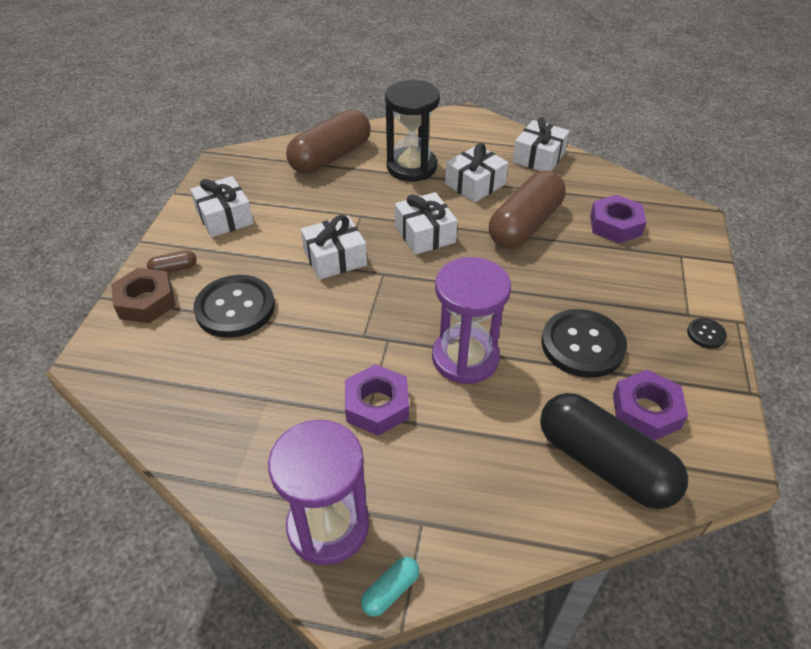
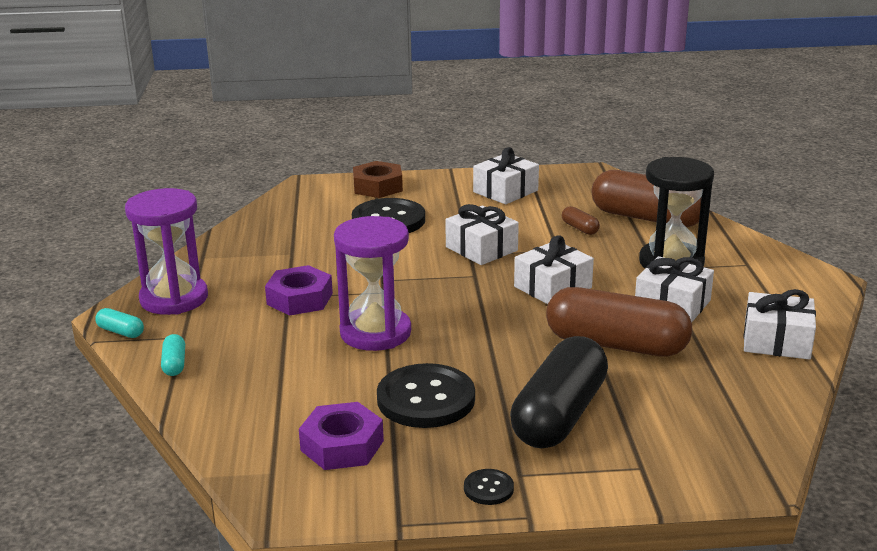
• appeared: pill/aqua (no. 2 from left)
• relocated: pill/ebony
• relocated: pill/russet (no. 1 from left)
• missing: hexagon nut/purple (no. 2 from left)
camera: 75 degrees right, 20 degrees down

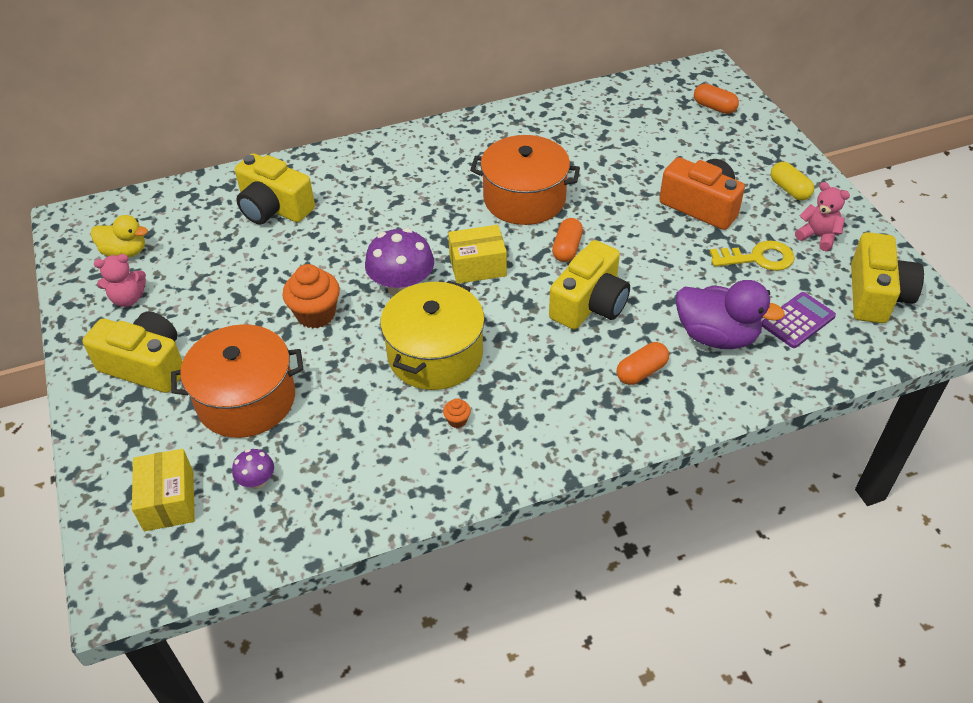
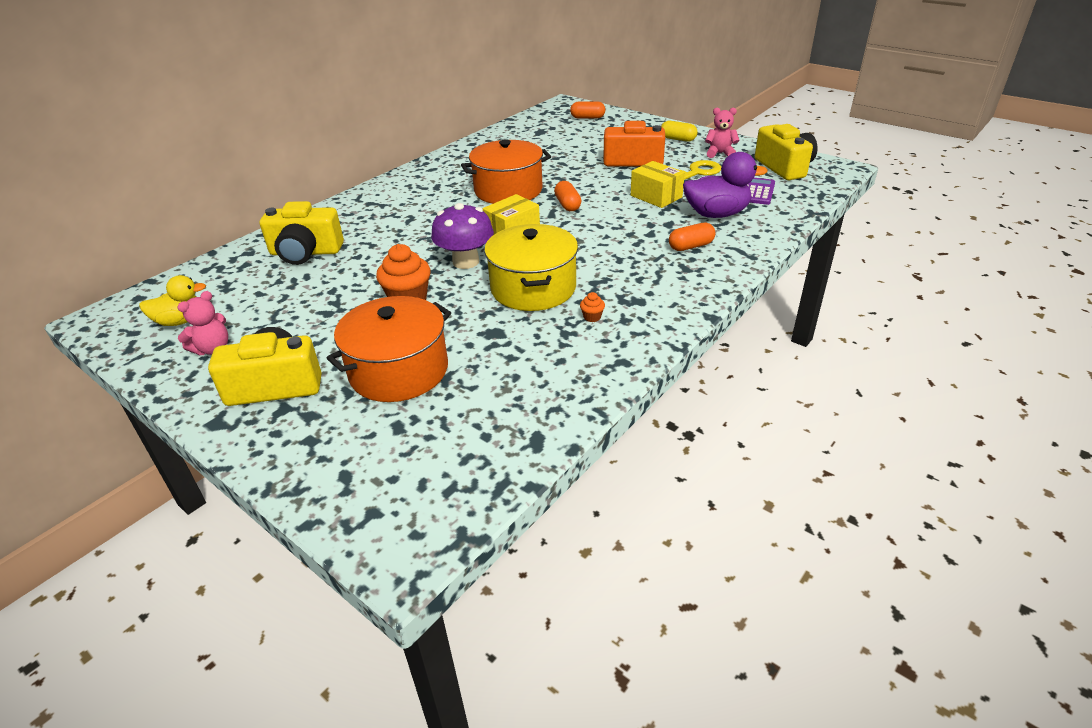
• relocated: package/yellow (no. 1 from left in the first image) to package/yellow (no. 2 from left)
• spun: pill/orange (no. 2 from left in the first image) 45 degrees clockwise
• missing: toadstool/purple (no. 1 from left)
• missing: photo camera/yellow (no. 3 from left)
camera: 30 degrees left, 10 degrees down

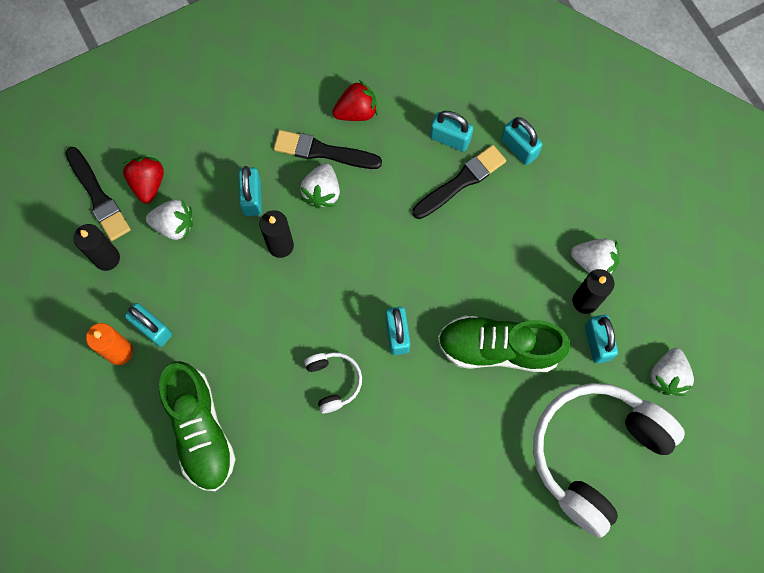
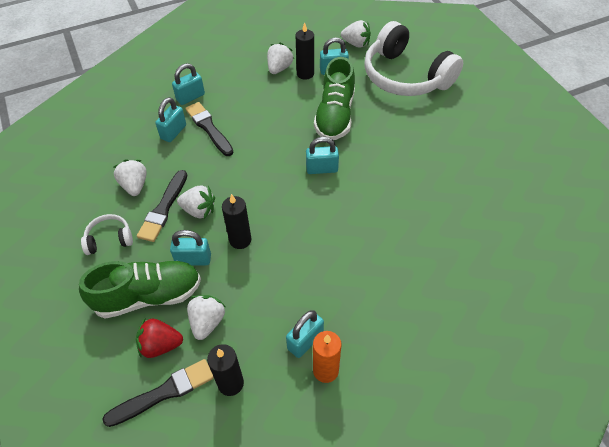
• relocated: shoe/emerald (no. 1 from left)
• relocated: headset/pure white (no. 1 from left)
• colour: berry/red (no. 2 from left) to berry/pure white (no. 1 from left)
camera: 85 degrees left, 20 degrees down

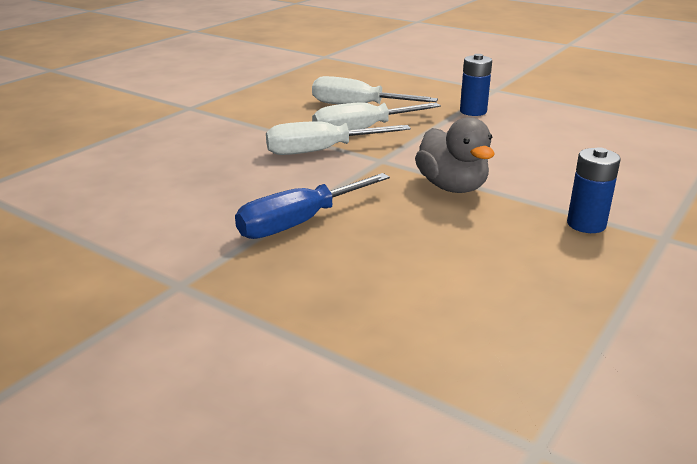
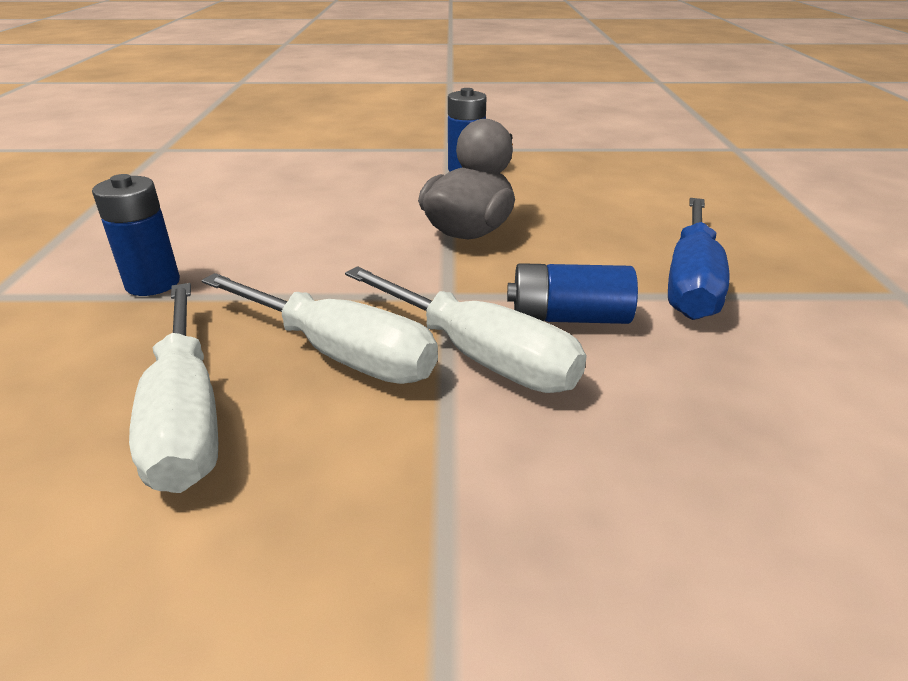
• appeared: AA battery/royal blue (no. 3 from left)
• spun: flat screwdriver/royal blue 90 degrees clockwise
camera: 125 degrees left, 5 degrees up

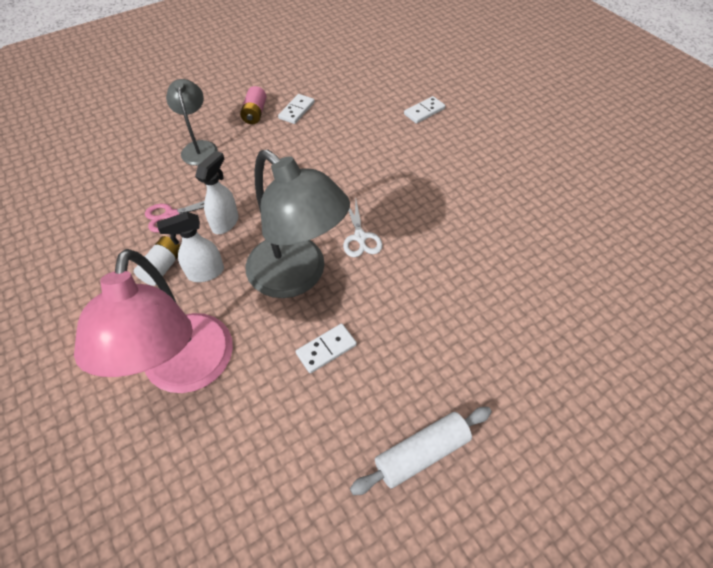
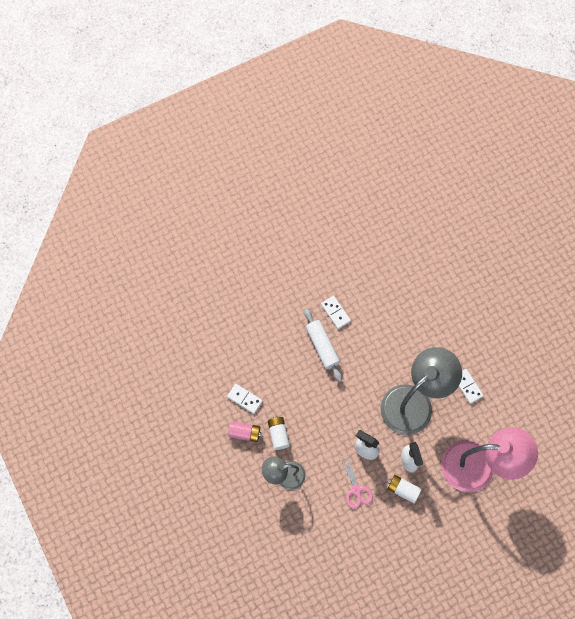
• appeared: AA battery/pure white (no. 1 from left)
• relocated: rolling pin/pure white
• relocated: domino tile/pure white (no. 3 from left in the first image) to domino tile/pure white (no. 2 from left)
• missing: shears/pure white
camera: 85 degrees left, 15 degrees up

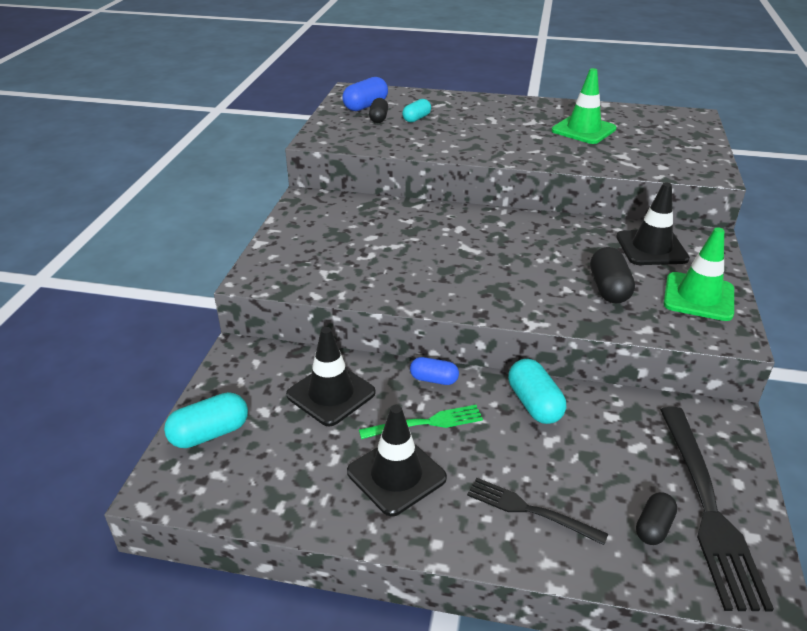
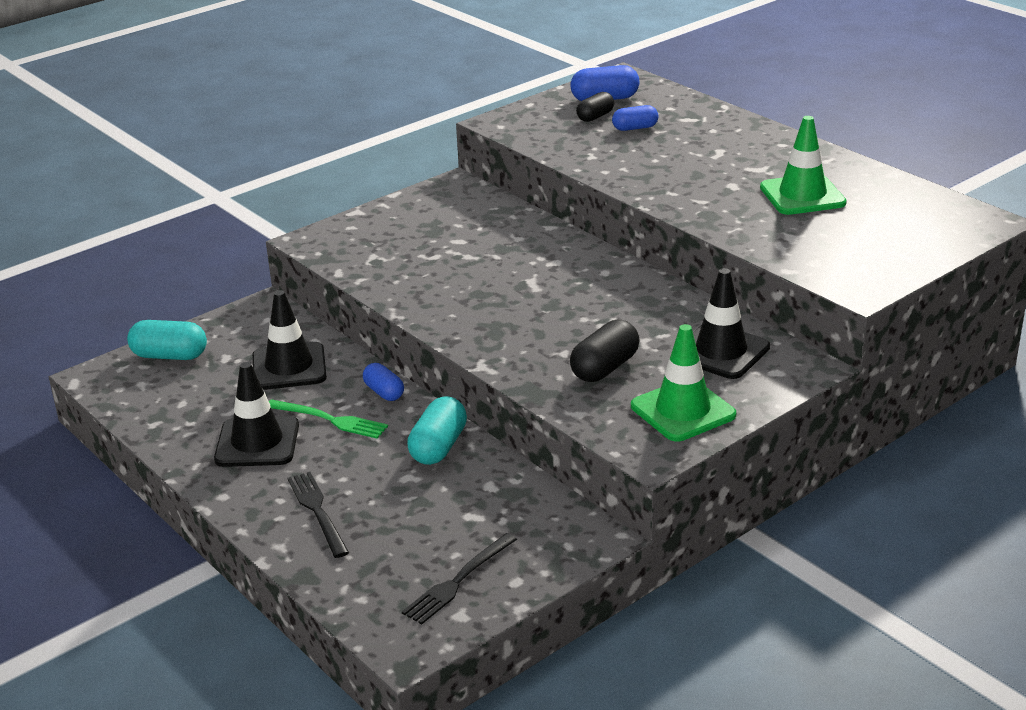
• size: fork/ebony (no. 2 from left) x0.57
• colour: pill/aqua (no. 2 from left) to pill/royal blue (no. 3 from left)
• missing: pill/ebony (no. 3 from left)
camera: 40 degrees right, 5 degrees down

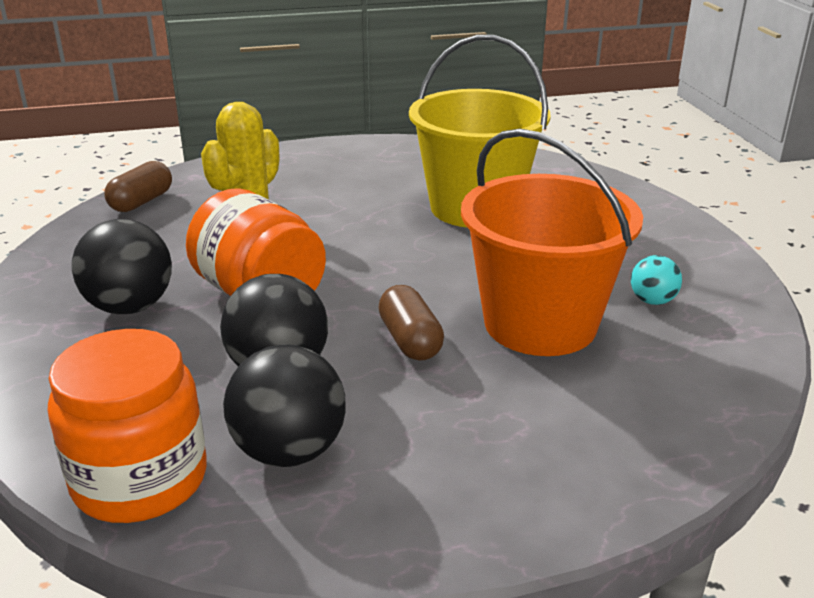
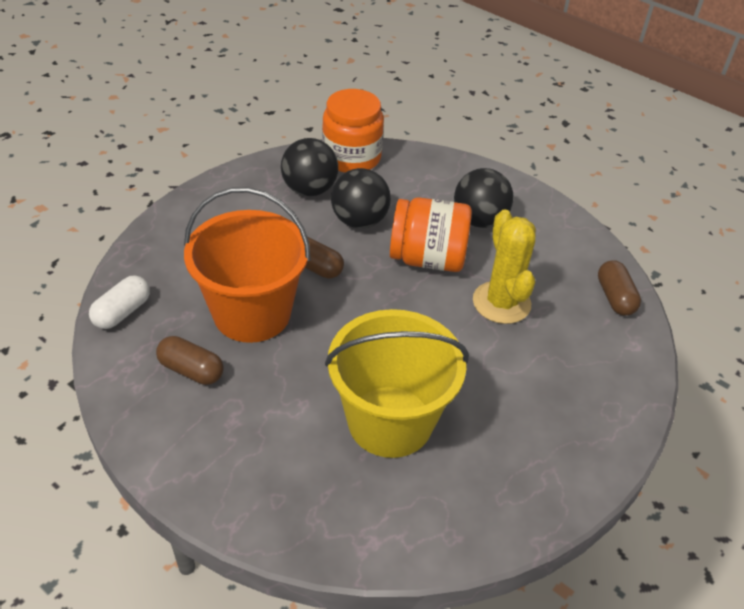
• appeared: pill/pure white
• exchanged: sphere/aqua to pill/russet (no. 1 from left)
camera: 140 degrees right, 15 degrees up

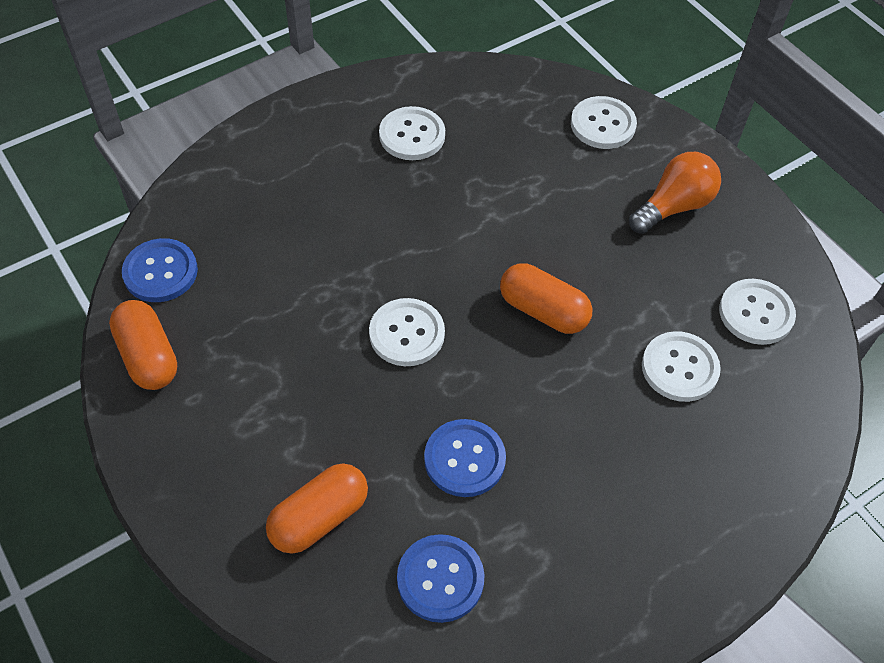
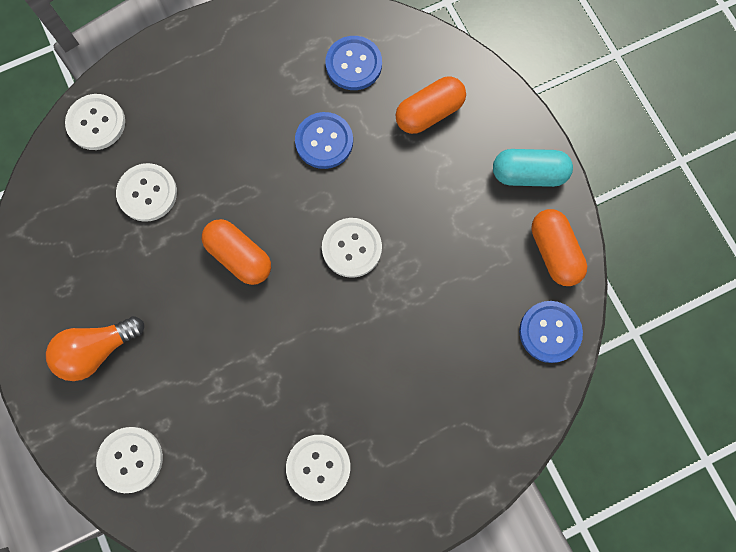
• relocated: shirt button/pure white (no. 5 from left in the first image) to shirt button/pure white (no. 1 from left)
• appeared: pill/aqua
camera: 170 degrees left, 20 degrees up

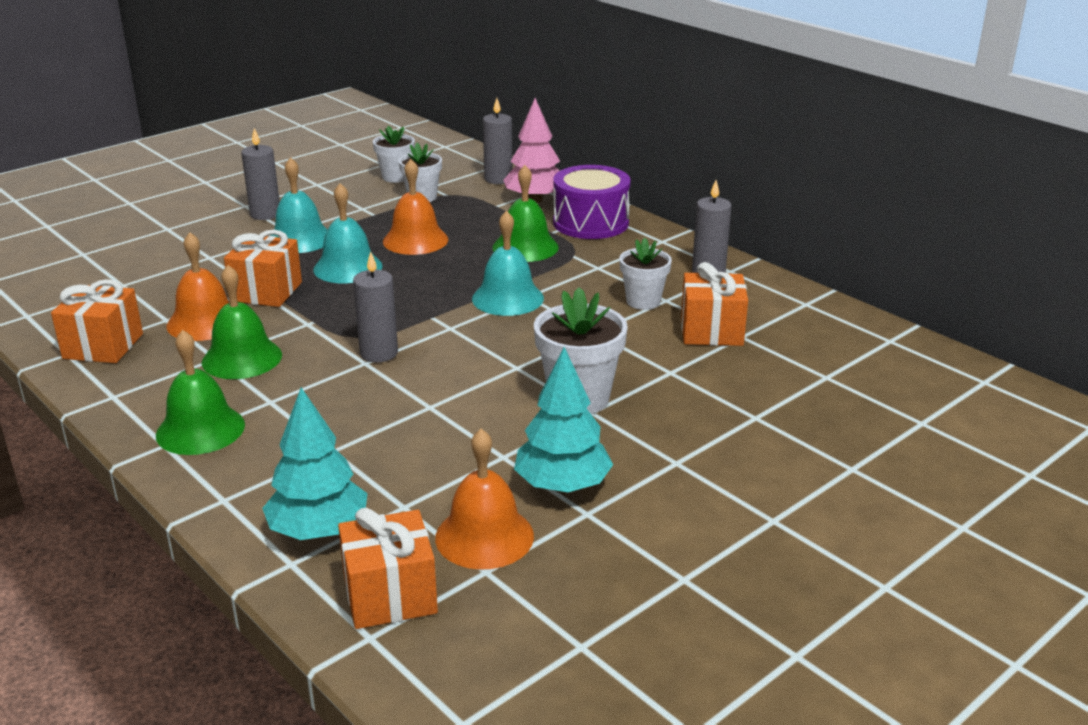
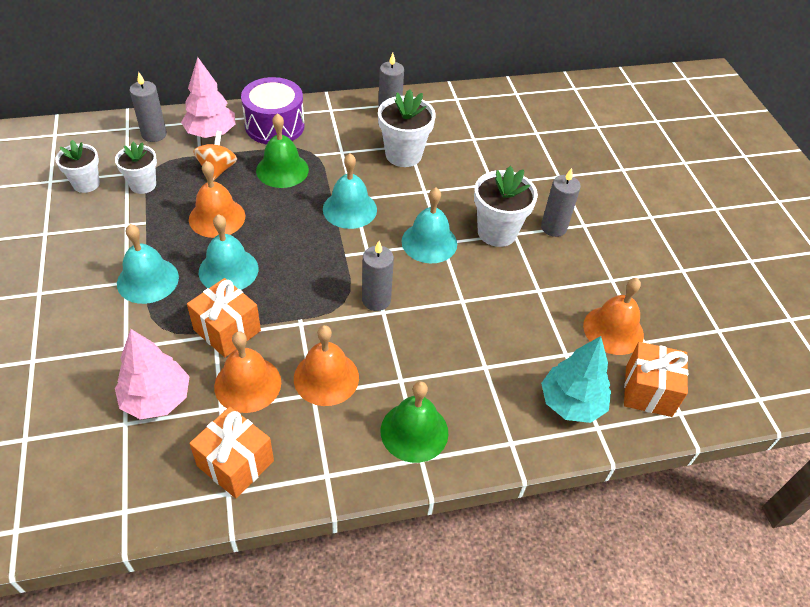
• appeared: toy tree/pink (no. 1 from left)
• appeared: spinning top/orange
• colour: bell/emerald (no. 2 from left) to bell/orange (no. 3 from left)
• size: potted plant/pure white (no. 4 from left in the first image) x1.54
• appeared: bell/aqua (no. 4 from left)
• relocated: candle/gray (no. 1 from left in the first image) to candle/gray (no. 4 from left)
• missing: toy tree/aqua (no. 2 from left)
• missing: gift/orange (no. 4 from left)
camera: 65 degrees left, 20 degrees up

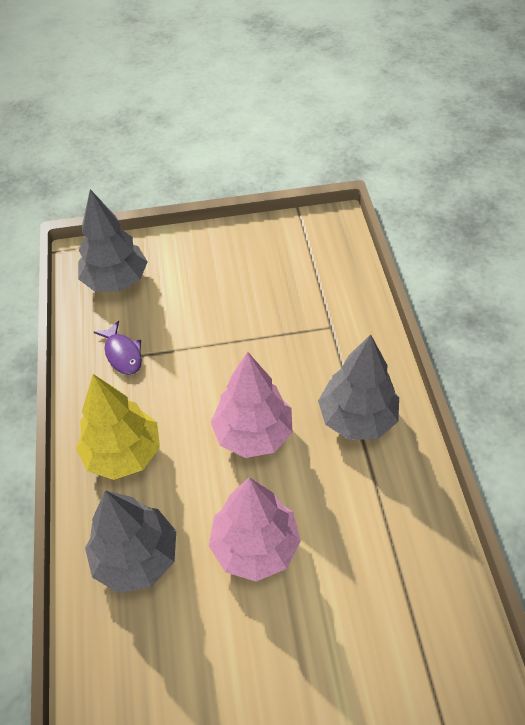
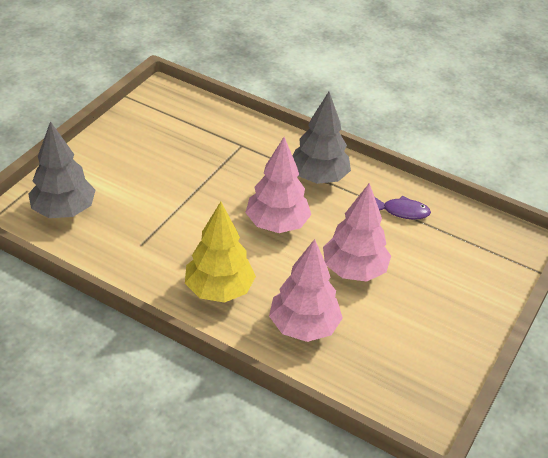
• colour: toy tree/gray (no. 2 from left) to toy tree/pink (no. 2 from left)
• relocated: fish/purple
camera: 55 degrees left, 10 degrees down

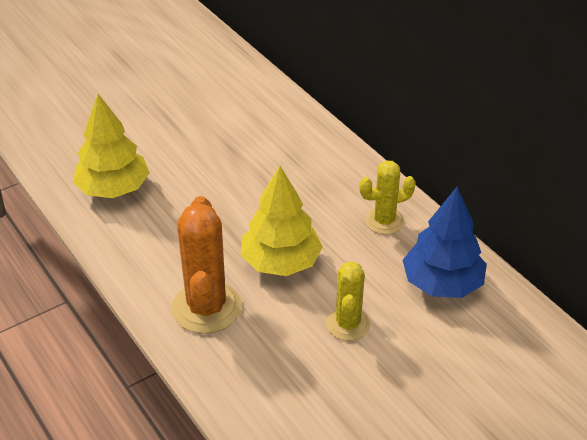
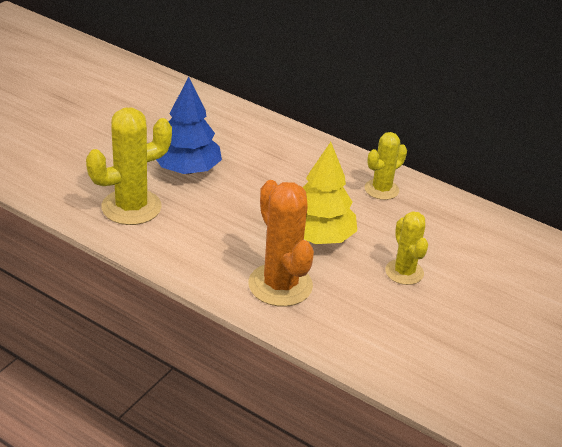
• exchanged: toy tree/yellow (no. 1 from left) to cactus/yellow (no. 1 from left)
• relocated: toy tree/royal blue
camera: 25 degrees left, 5 degrees down

